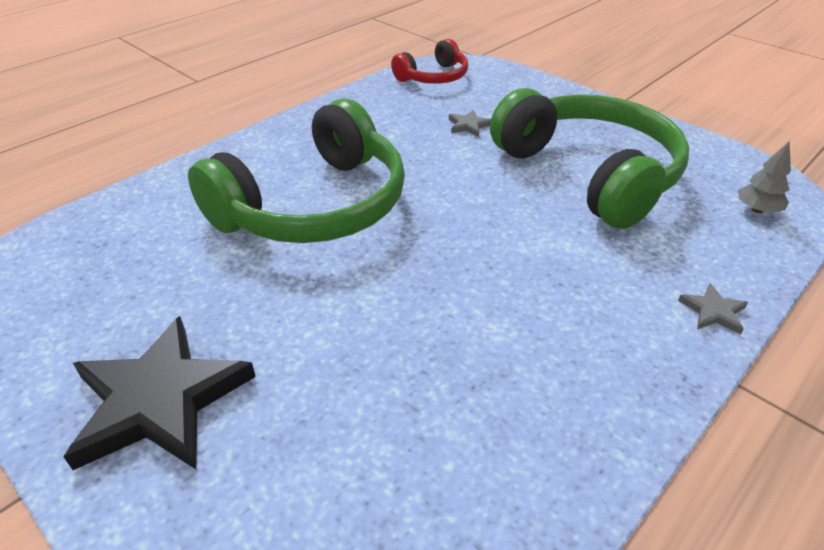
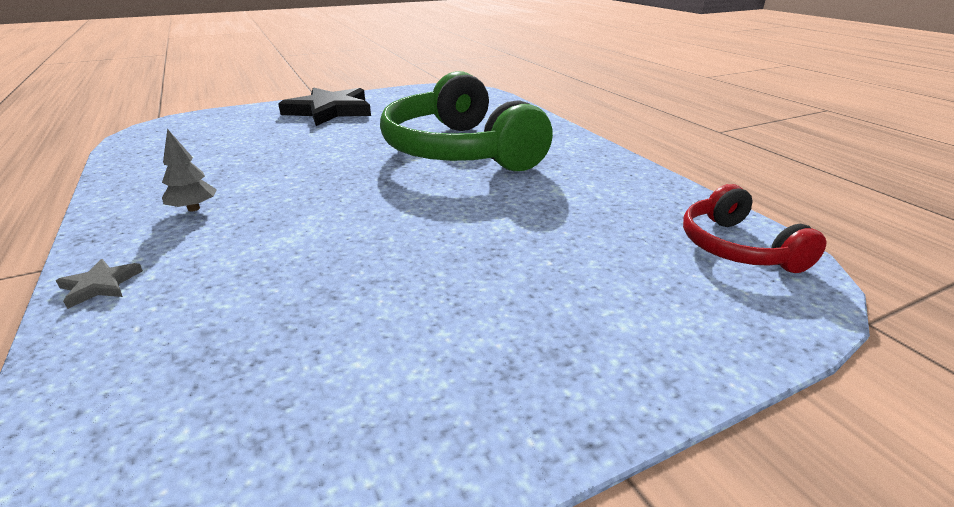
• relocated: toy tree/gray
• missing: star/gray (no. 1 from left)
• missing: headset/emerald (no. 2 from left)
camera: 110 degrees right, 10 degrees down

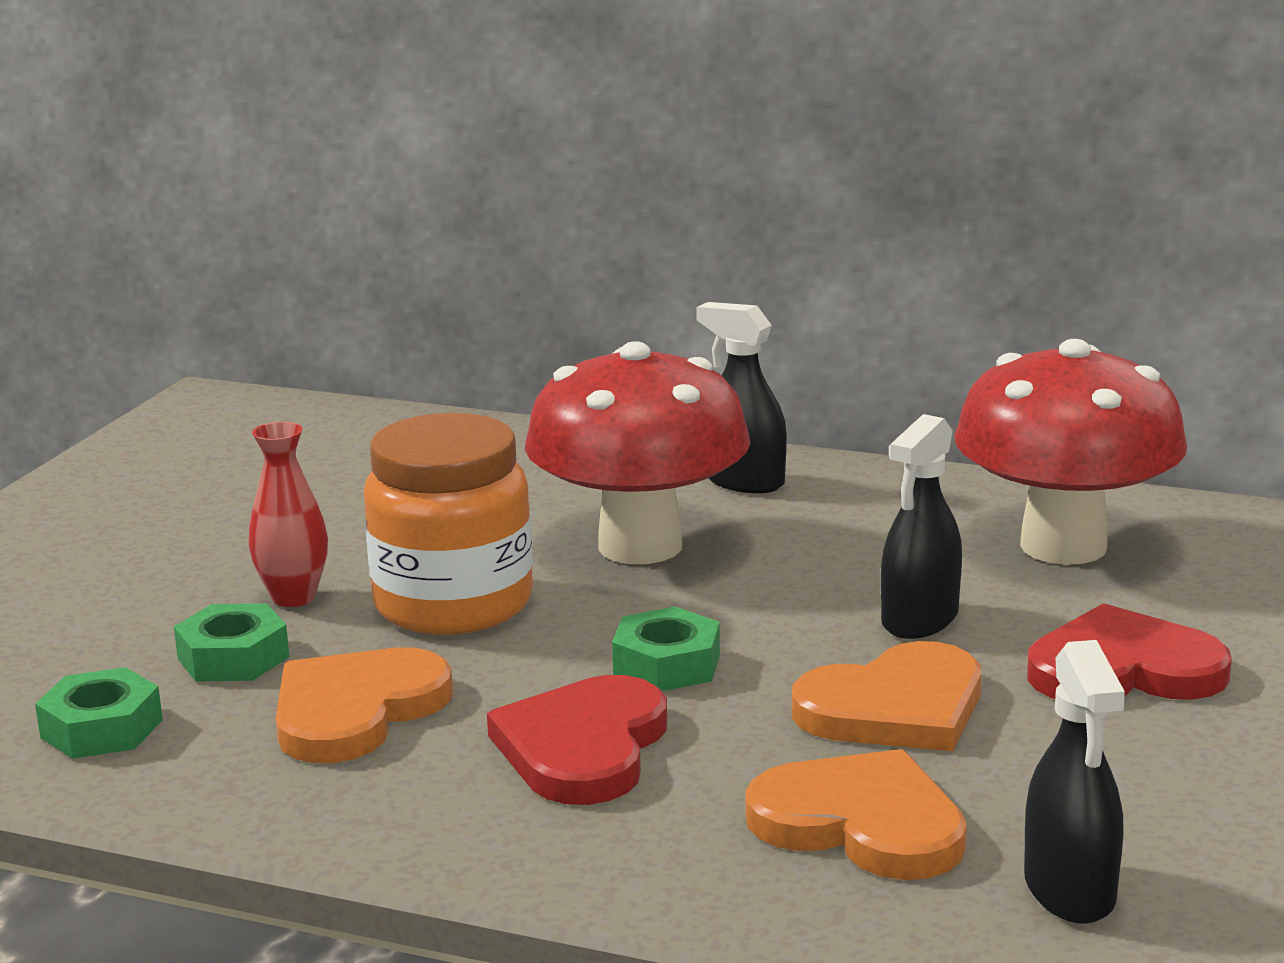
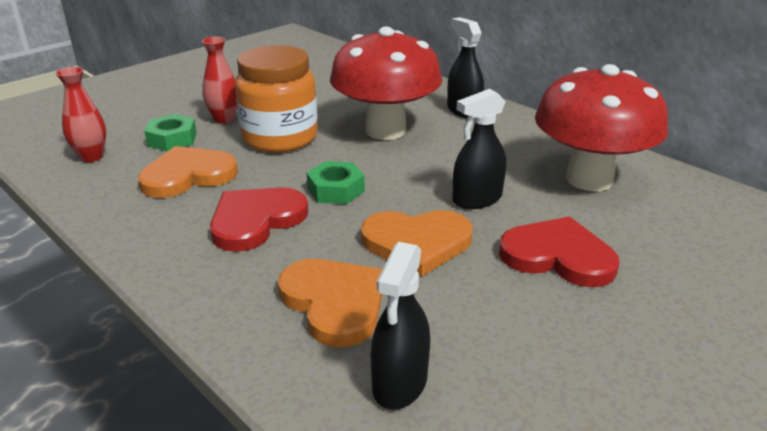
• exchanged: hexagon nut/emerald (no. 1 from left) to tall vase/red (no. 1 from left)
camera: 25 degrees right, 10 degrees up

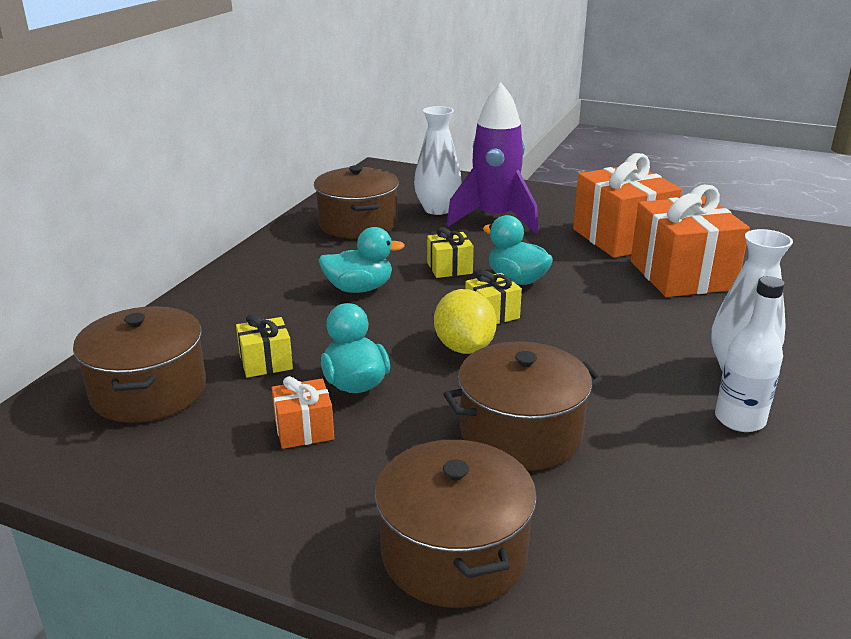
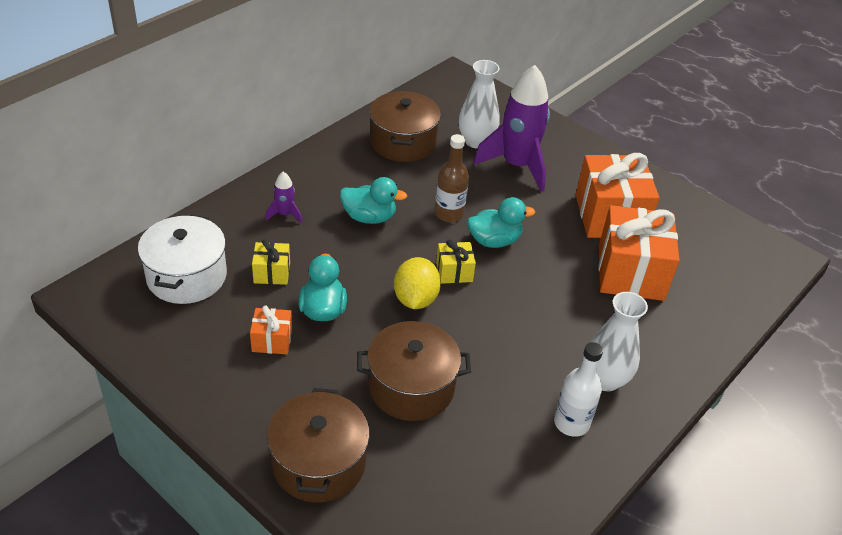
• colour: stockpot/russet (no. 1 from left) to stockpot/pure white
• appeared: toy rocket/purple (no. 1 from left)
• exchanged: gift/yellow (no. 2 from left) to bottle/russet
• spun: duck/aqua (no. 3 from left) 105 degrees clockwise
camera: 15 degrees right, 15 degrees up

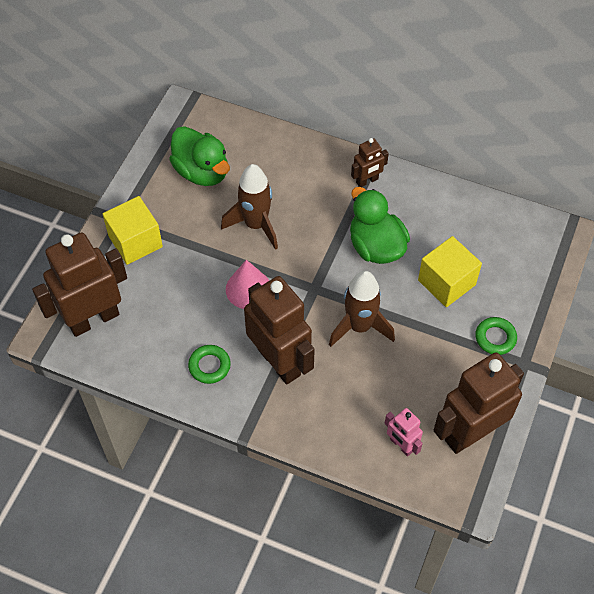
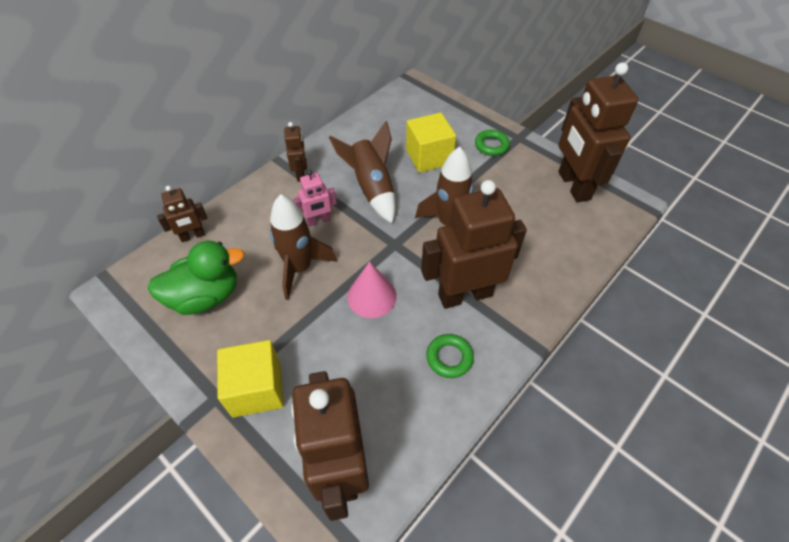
• appeared: robot figure/russet (no. 1 from left)
• relocated: robot figure/pink
• exchanged: duck/emerald (no. 2 from left) to toy rocket/russet (no. 2 from left)
camera: 70 degrees left, 5 degrees down

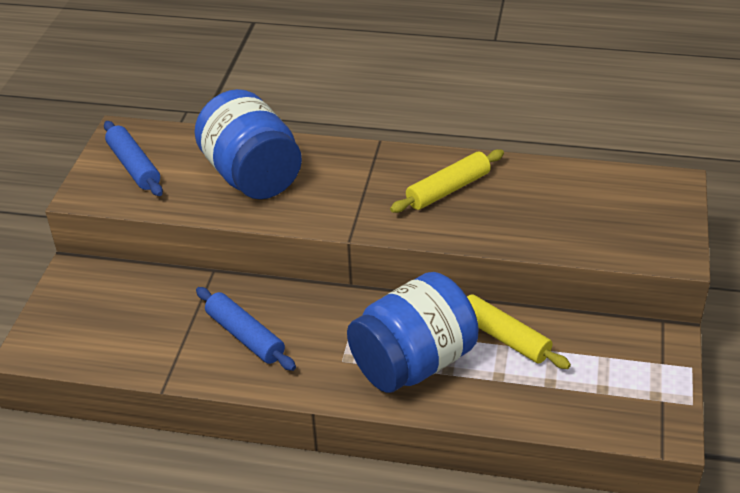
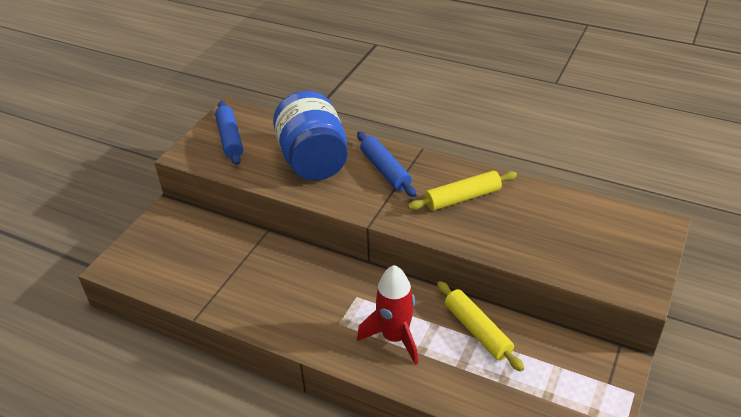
• relocated: rolling pin/royal blue (no. 2 from left)
• exchanged: jar/royal blue (no. 2 from left) to toy rocket/red
camera: 15 degrees right, 0 degrees up

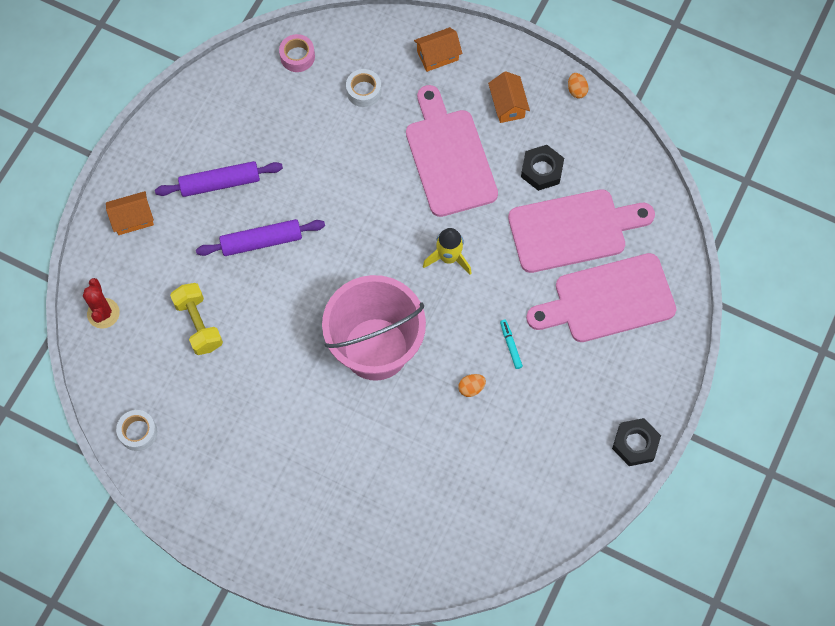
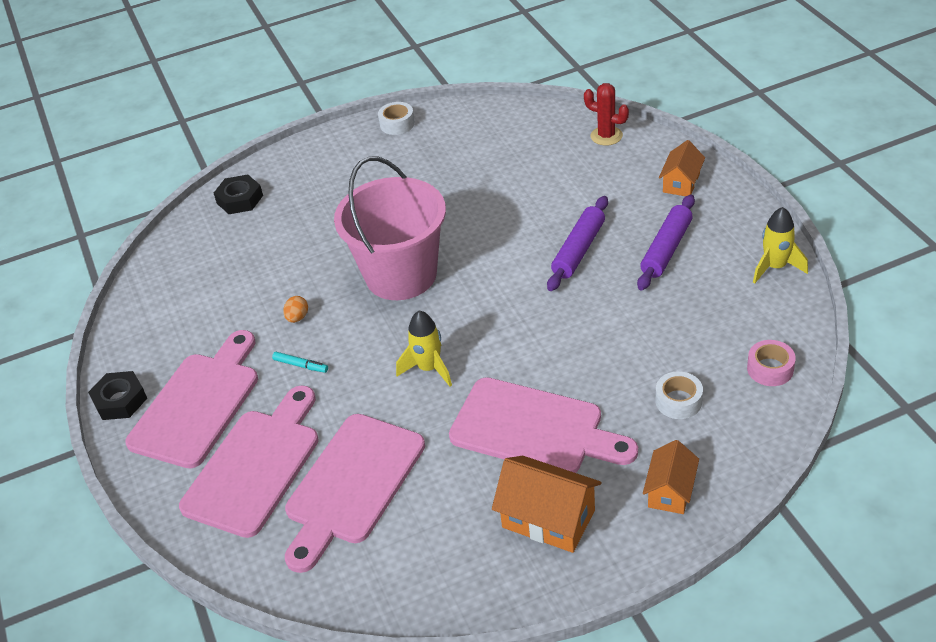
• appeared: chopping board/pink (no. 1 from left)
• relocated: hexagon nut/ebony (no. 1 from left in the first image) to hexagon nut/ebony (no. 2 from left)
• relocated: roll of tape/pure white (no. 1 from left)
• size: toy house/orange (no. 3 from left in the first image) x1.55
• appeared: toy rocket/yellow (no. 2 from left)
• missing: free weight/yellow
• missing: egg shape/orange (no. 2 from left)
camera: 135 degrees right, 25 degrees down

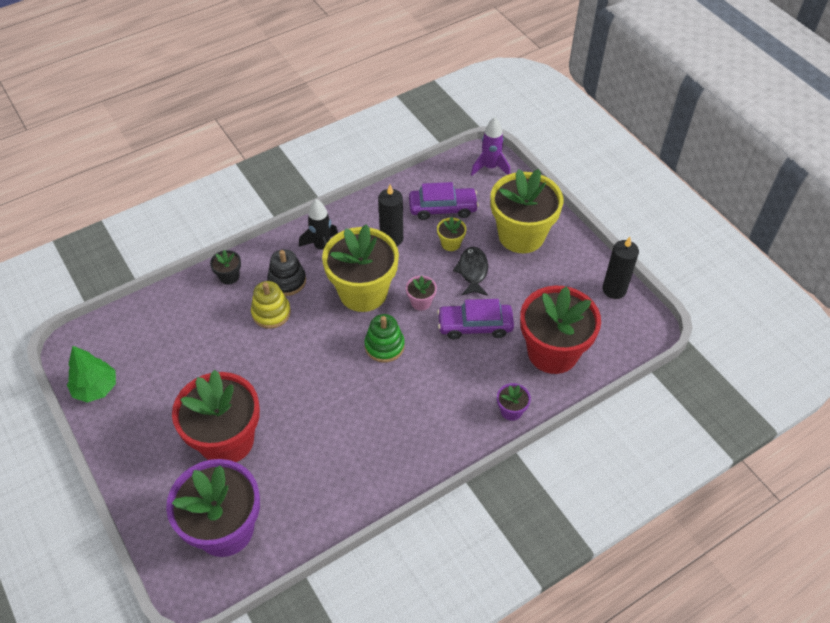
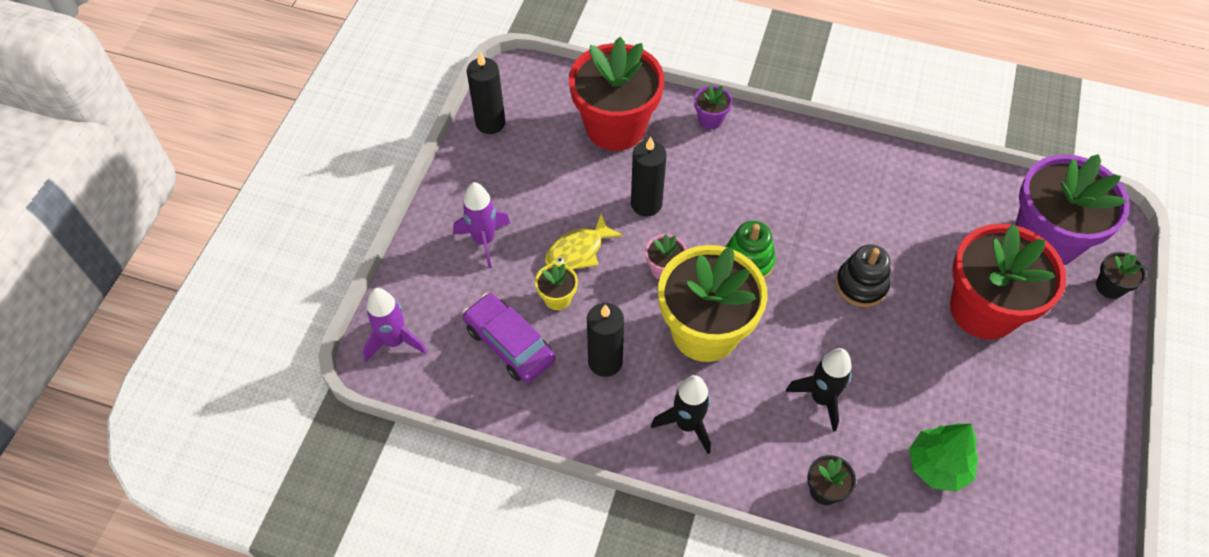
• exchanged: potted plant/yellow (no. 3 from left) to toy rocket/purple (no. 2 from left)
• colour: fish/ebony to fish/yellow
• exchanged: toy car/purple (no. 2 from left) to candle/ebony (no. 3 from left)
• exchanged: stacking toy/yellow to toy rocket/ebony (no. 2 from left)
• relocated: stacking toy/ebony
• relocated: toy tree/emerald
• appeared: potted plant/ebony (no. 2 from left)
camera: 130 degrees left, 5 degrees up

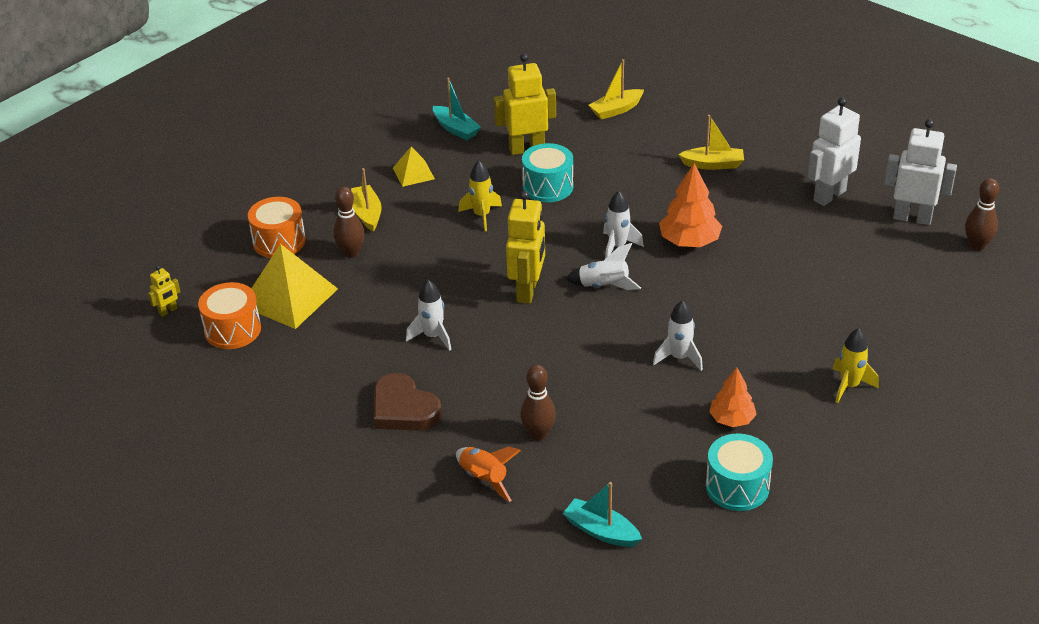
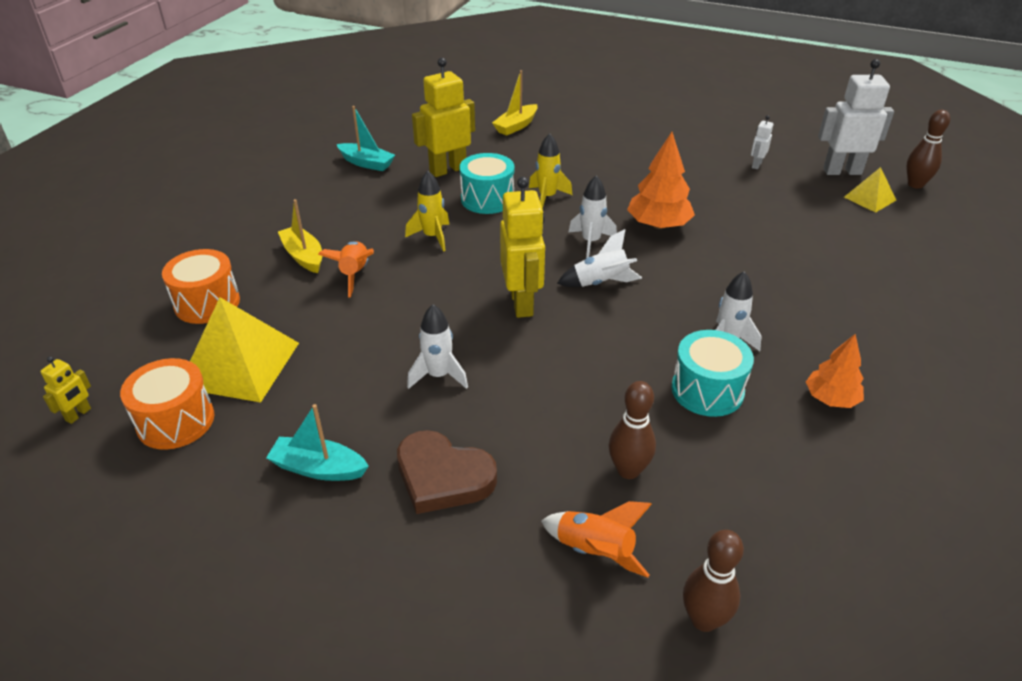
• relocated: boat/aqua (no. 2 from left in the first image) to boat/aqua (no. 1 from left)
• appeared: toy rocket/orange (no. 1 from left)
• relocated: toy rocket/yellow (no. 2 from left)
• relocated: toy drum/aqua (no. 2 from left)
• relocated: skittle/russet (no. 1 from left in the first image) to skittle/russet (no. 2 from left)
• size: robot figure/pure white (no. 1 from left) x0.47
• relocated: pyramid shape/yellow (no. 2 from left)
• missing: boat/yellow (no. 3 from left)
camera: 20 degrees left, 0 degrees up

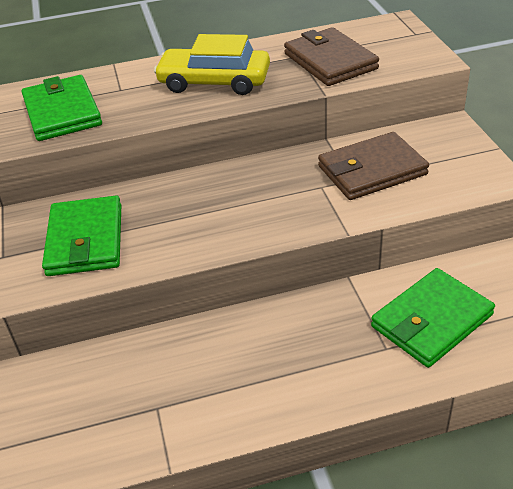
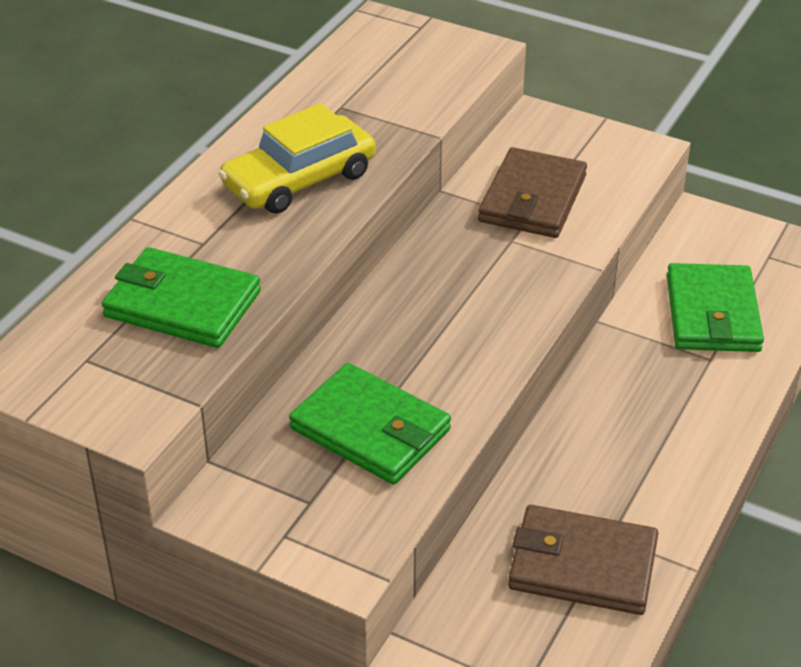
• relocated: billfold/russet (no. 1 from left in the first image) to billfold/russet (no. 2 from left)
camera: 50 degrees left, 0 degrees up

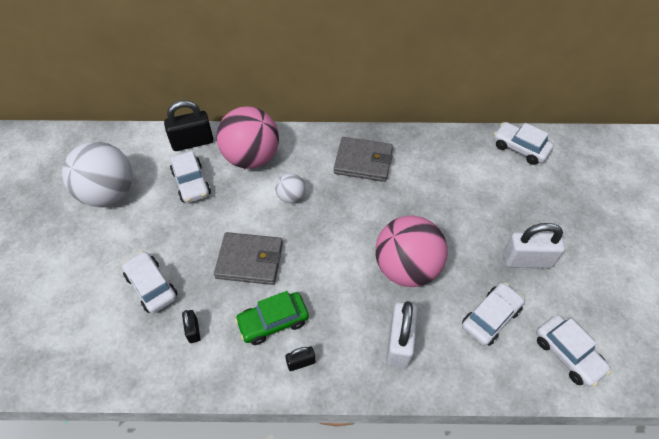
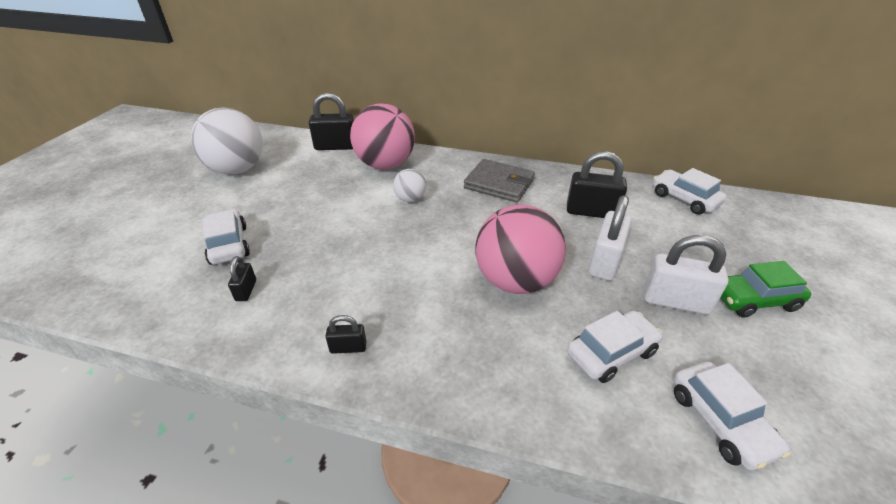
• appeared: padlock/ebony (no. 4 from left)
• relocated: padlock/pure white (no. 1 from left)
• relocated: toy car/emerald
• missing: toy car/pure white (no. 2 from left)
• missing: billfold/gray (no. 1 from left)
camera: 15 degrees right, 15 degrees down

